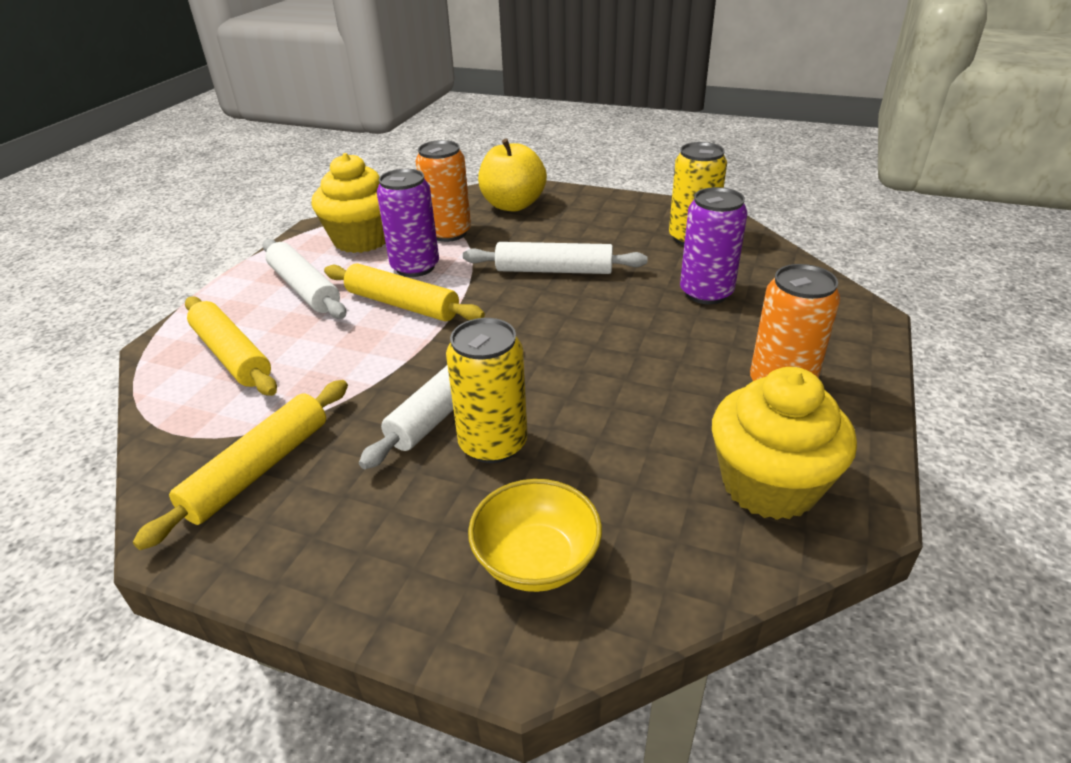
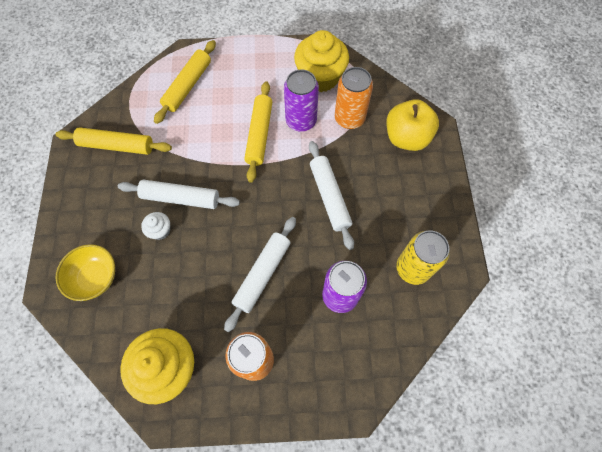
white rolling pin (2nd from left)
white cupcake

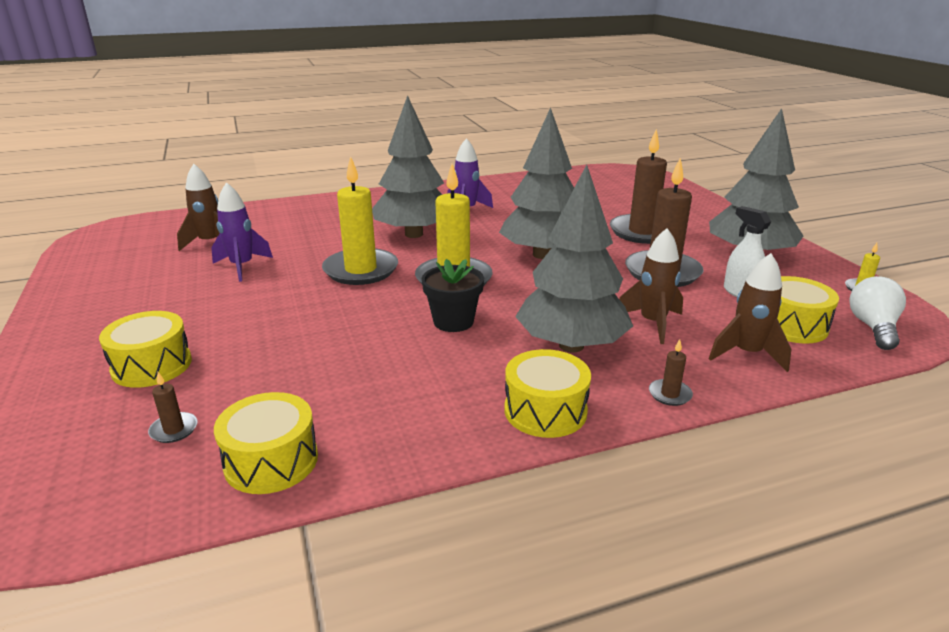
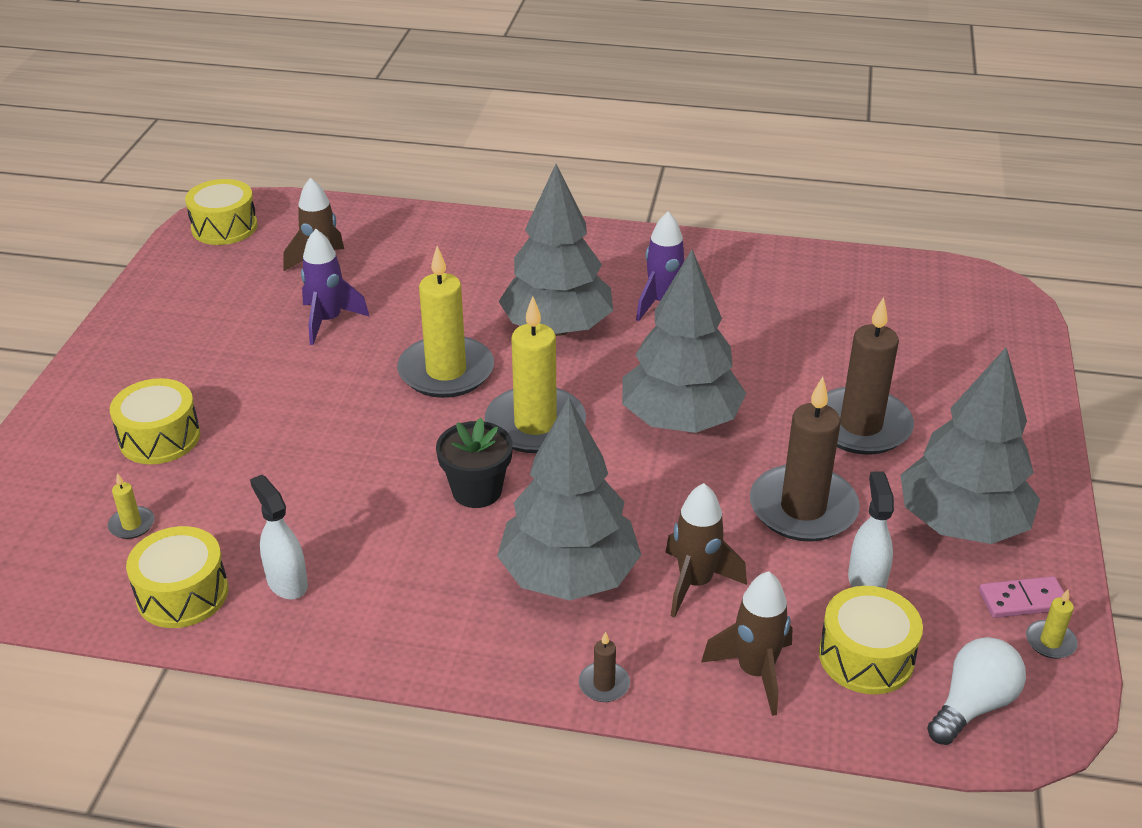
yellow candle (1st from left)
yellow drum (3rd from left)
white spray bottle (1st from left)
pink domino

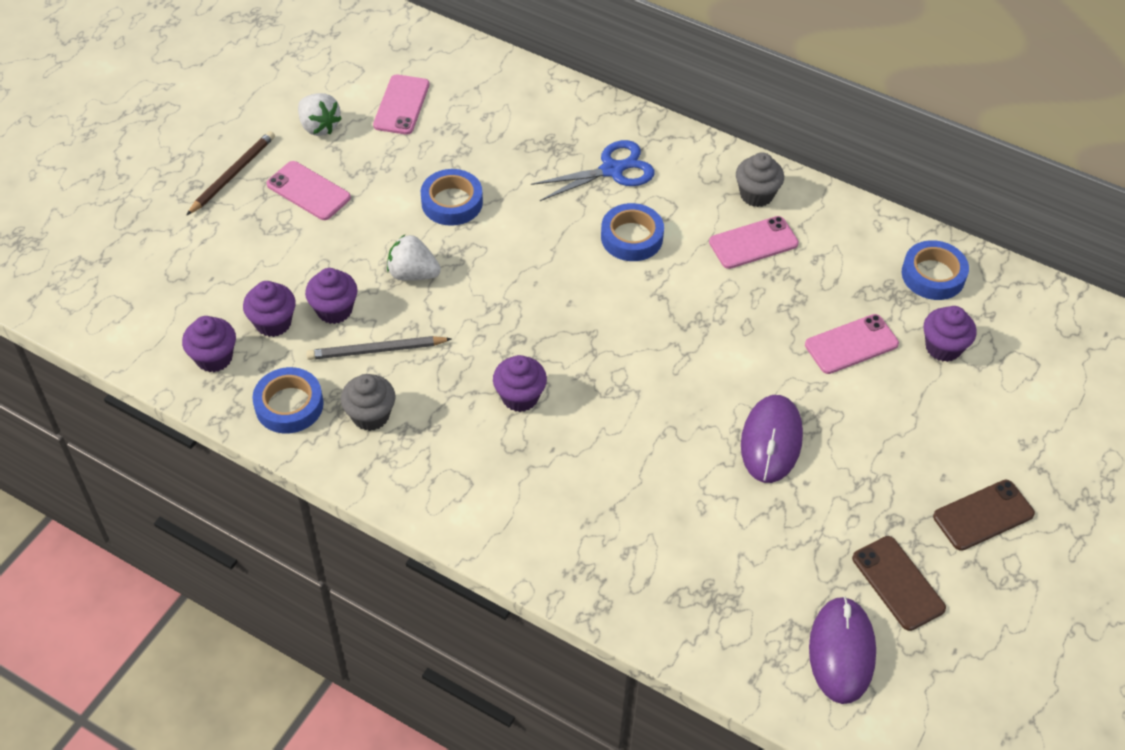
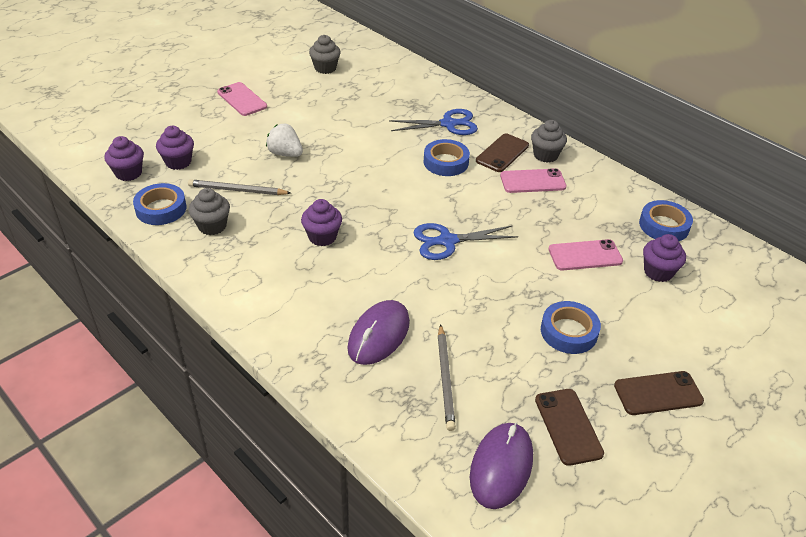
brown pencil
white strawberry (1st from left in the first image)
purple cupcake (3rd from left in the first image)
grey cupcake (2nd from left)
blue tape (3rd from left)
purple mouse (1st from left)
blue scissors (2nd from left)
grey pencil (2nd from left)
brown phone (1st from left)

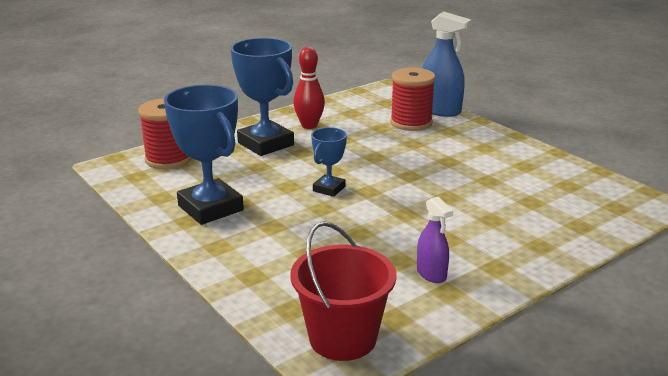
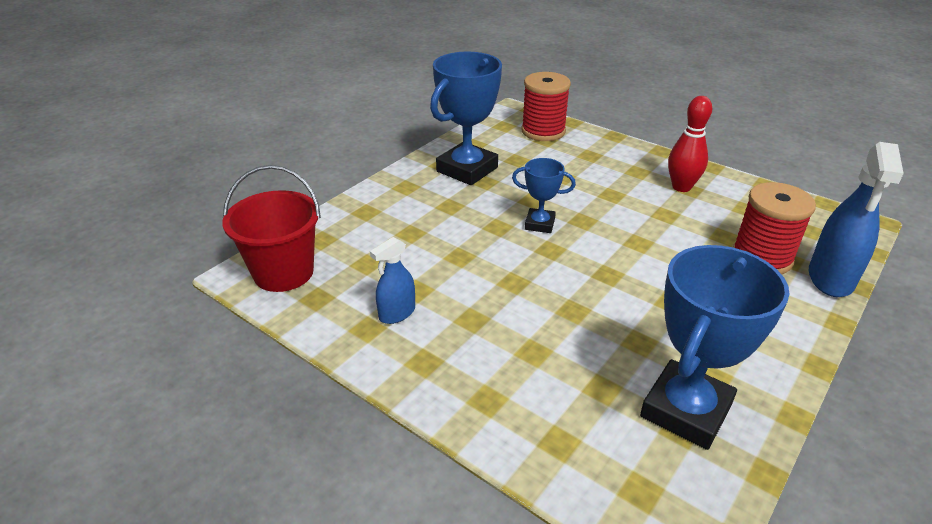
blue trophy (3rd from left)
blue spray bottle (1st from left)

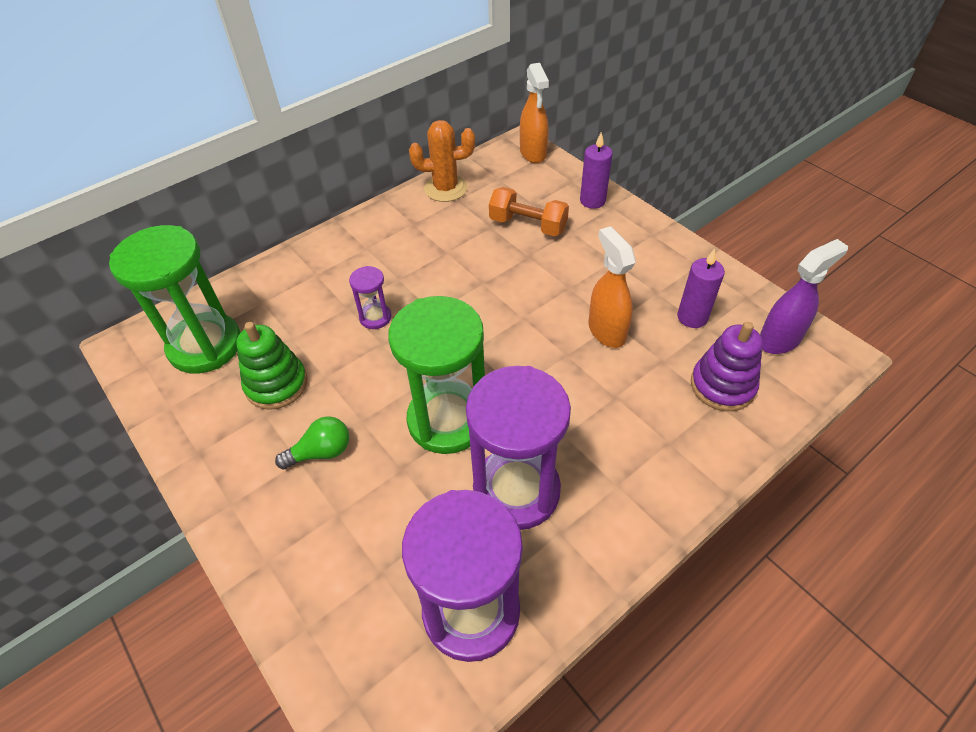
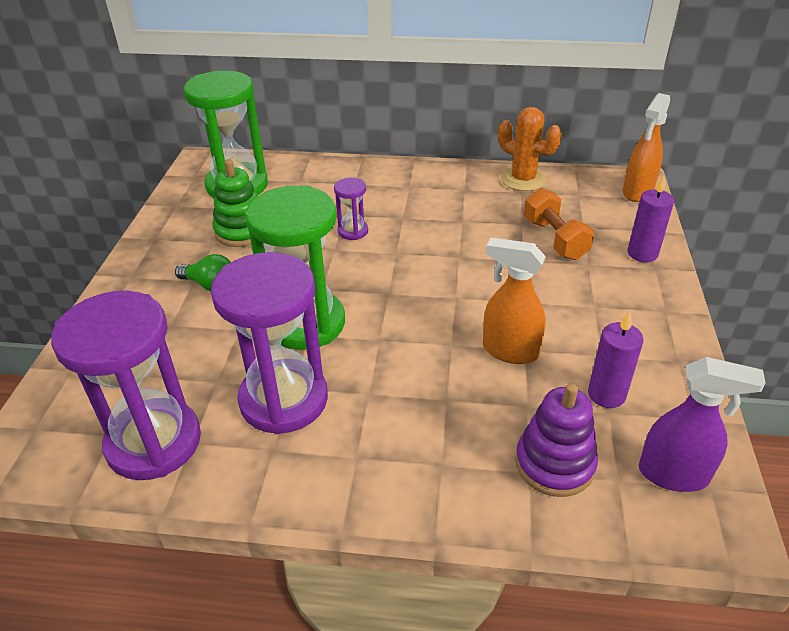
orange spray bottle (1st from left)

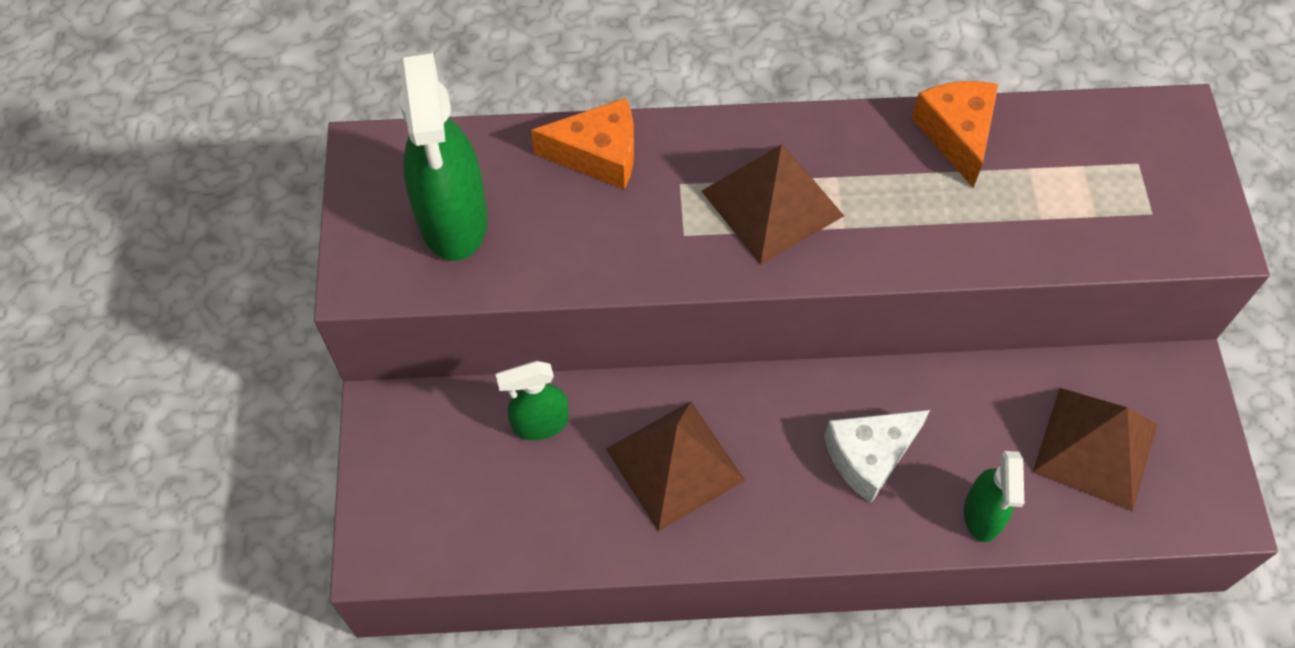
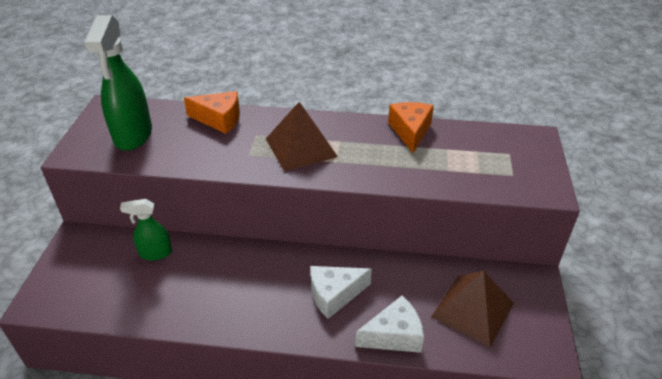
brown pyramid (1st from left in the first image)
white cheese (2nd from left)

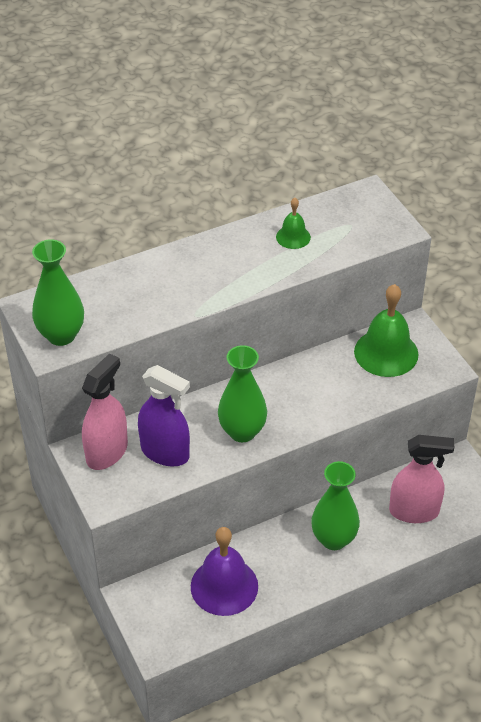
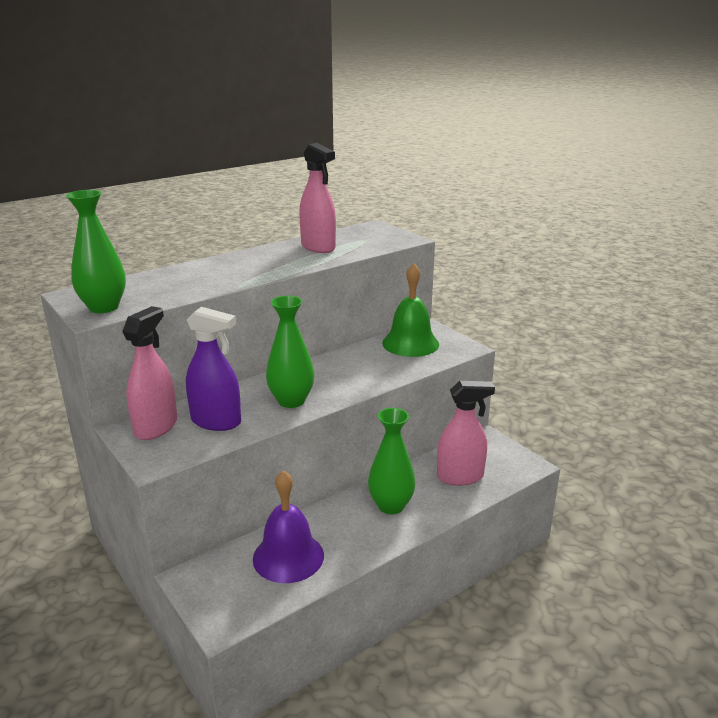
pink spray bottle (2nd from left)

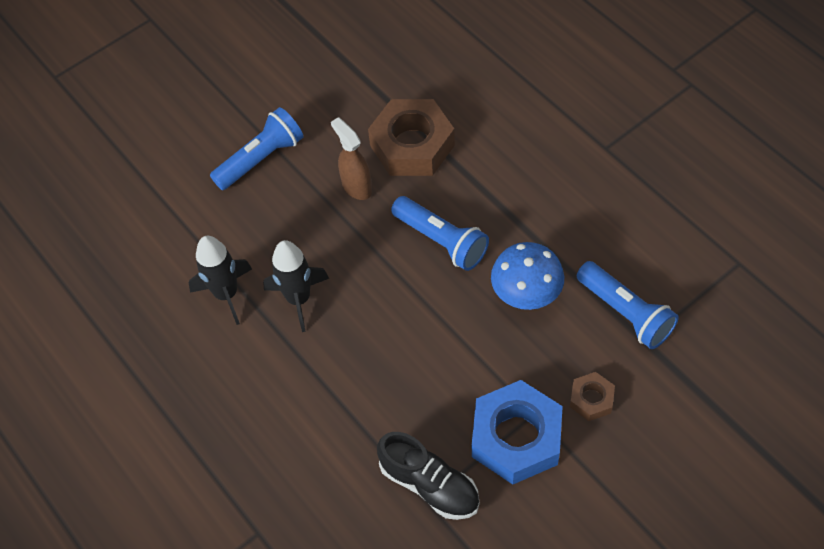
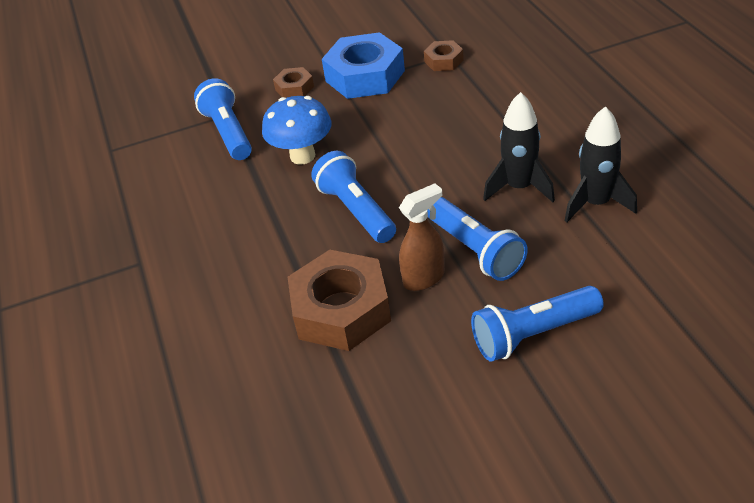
brown spray bottle
brown nut (3rd from left)
blue flashlight (3rd from left)

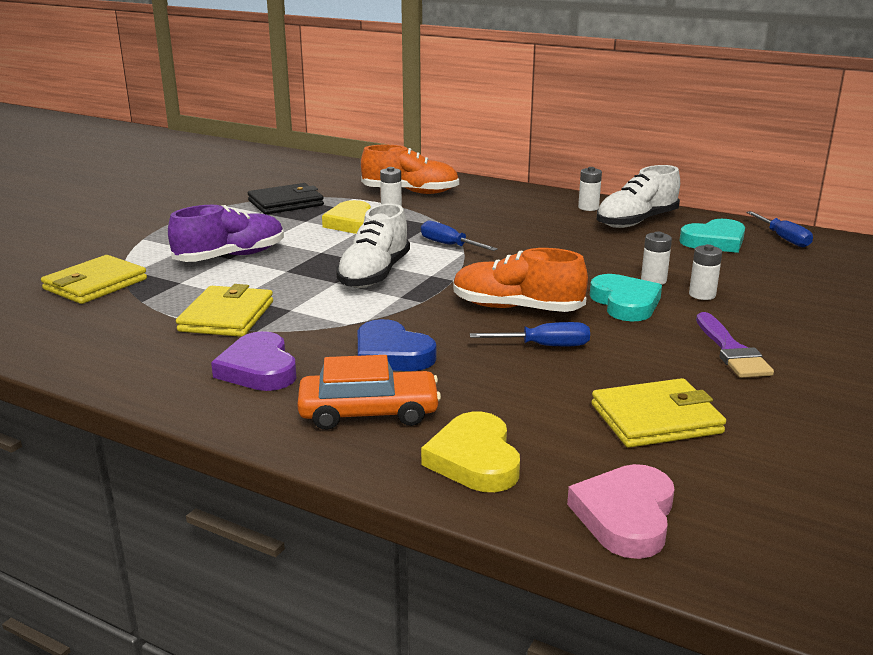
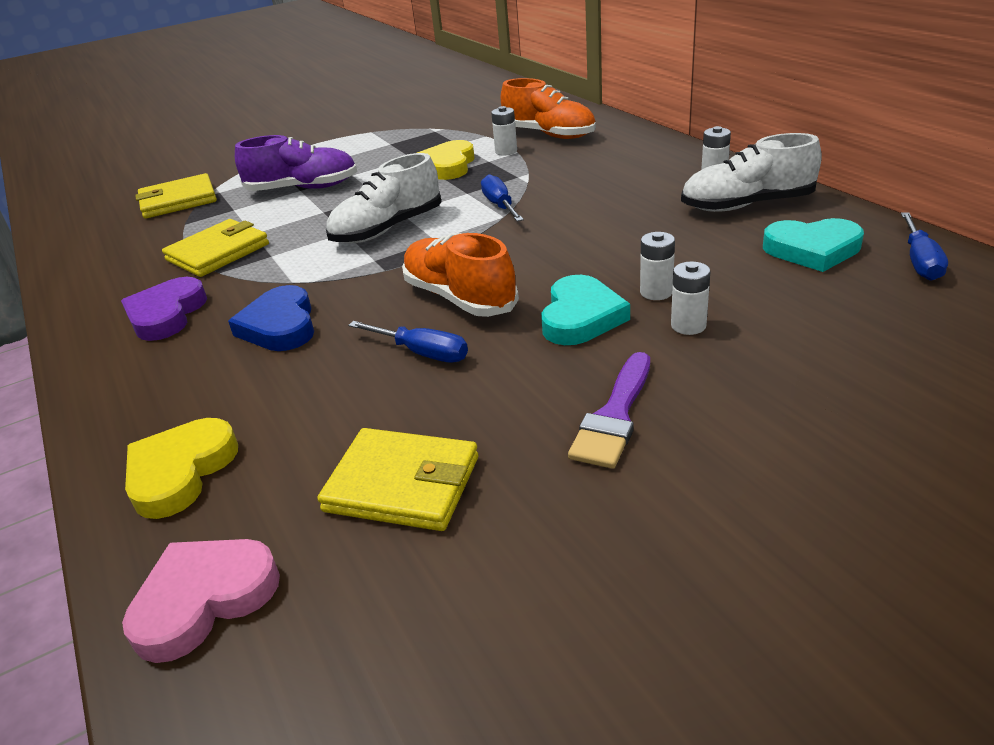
black wallet
orange car

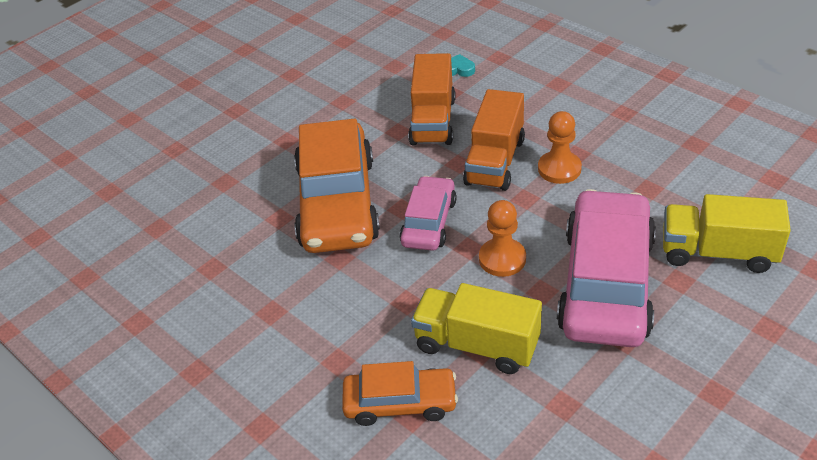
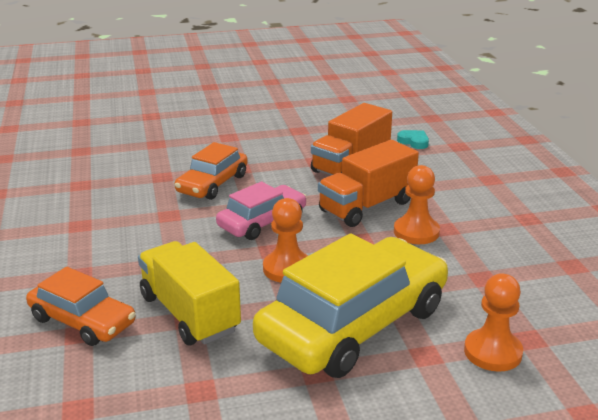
orange car (2nd from left)
yellow car
orange pawn (3rd from left)

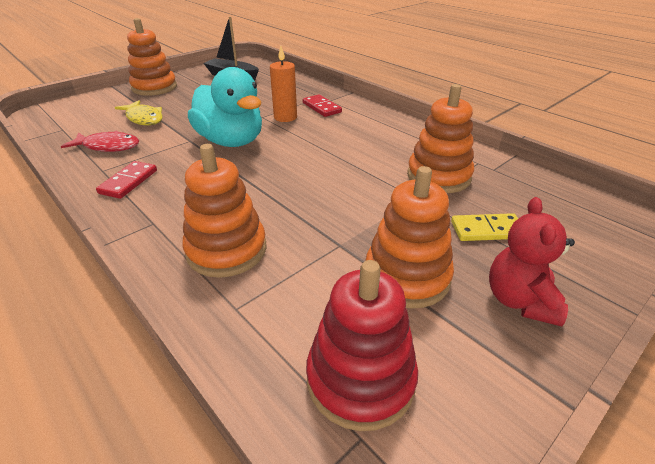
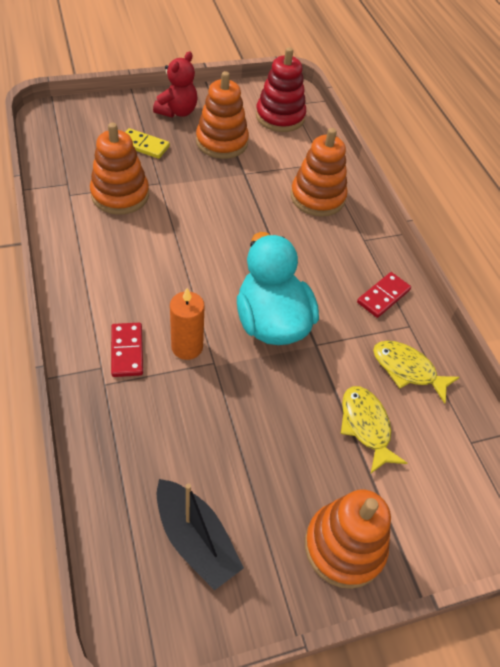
yellow fish (2nd from left)

